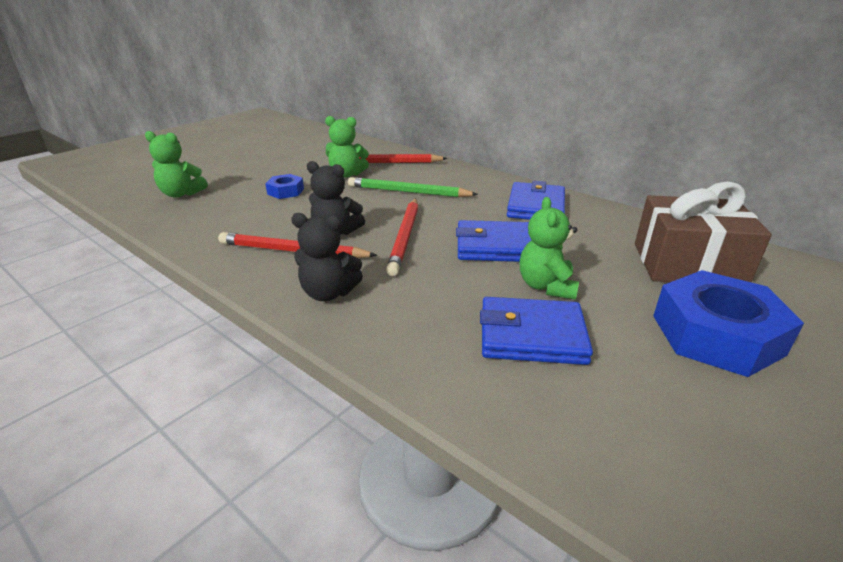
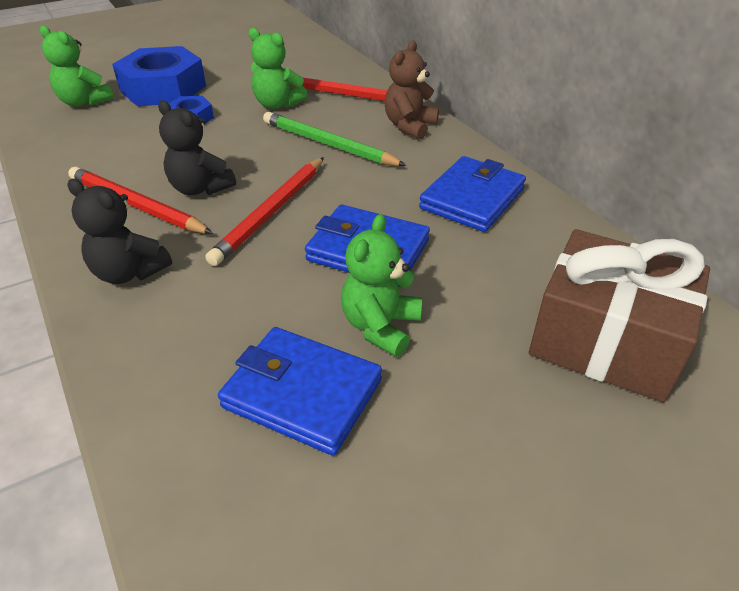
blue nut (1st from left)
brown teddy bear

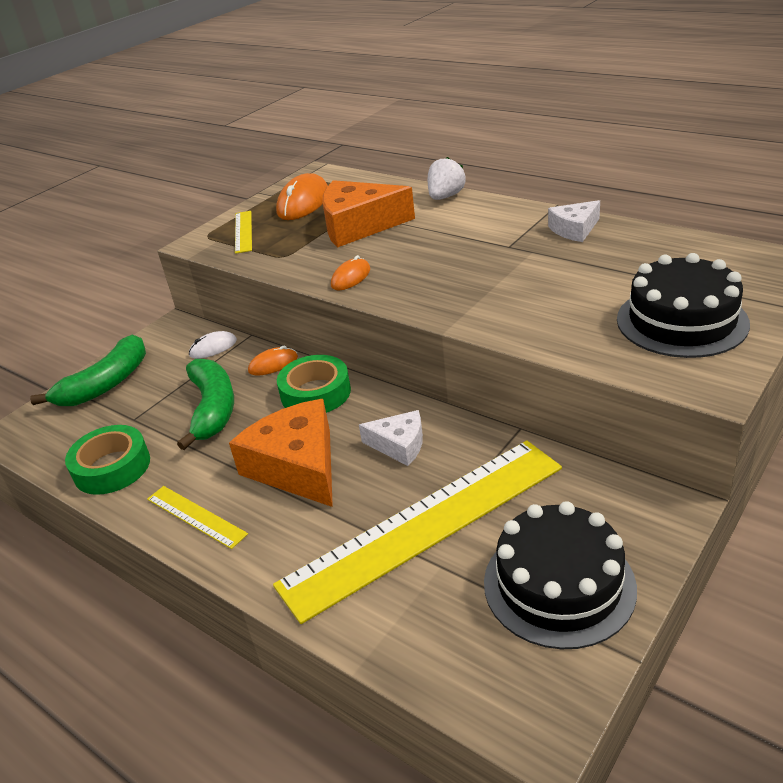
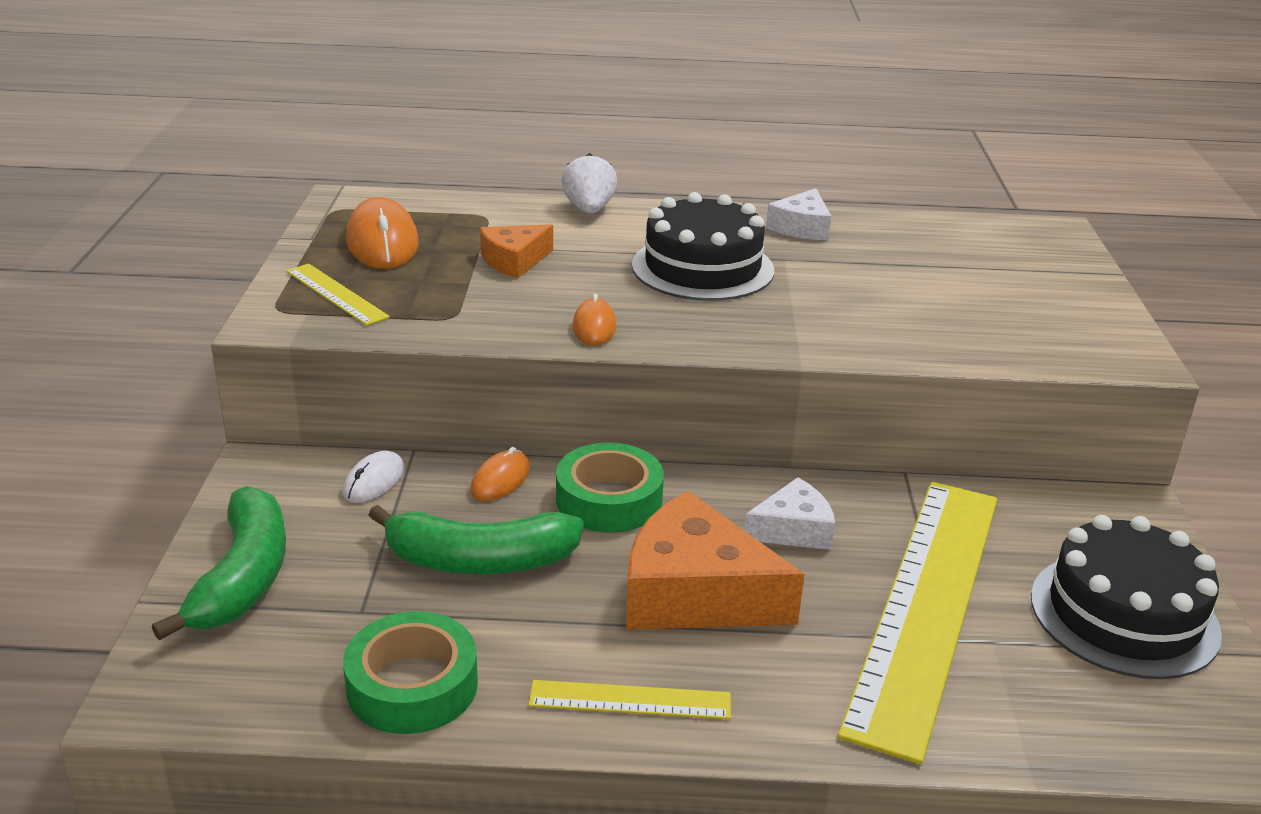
green banana (2nd from left)
orange cheese (1st from left)
black cake (1st from left)

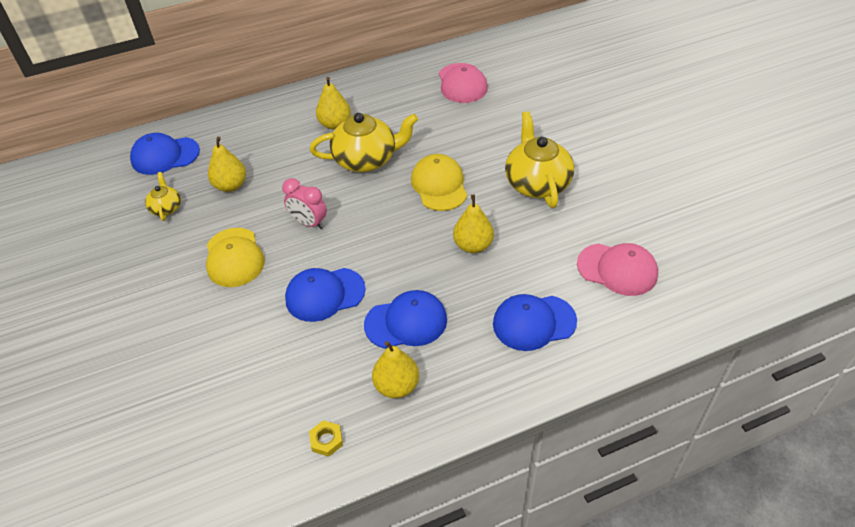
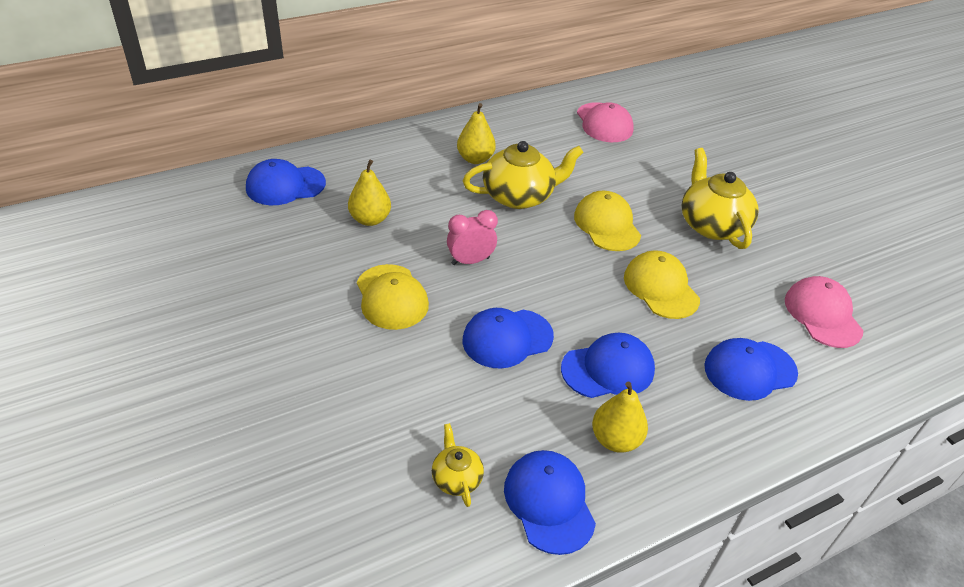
yellow teapot (1st from left)
pink clock
blue cap (3rd from left)
yellow cap (3rd from left)
pink cap (2nd from left)

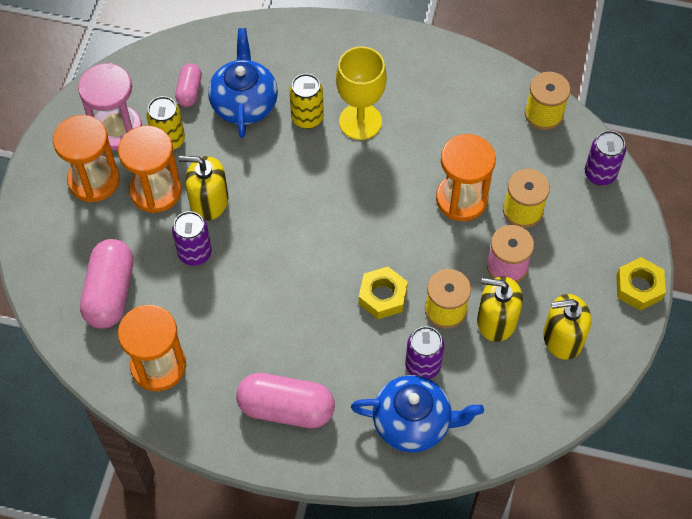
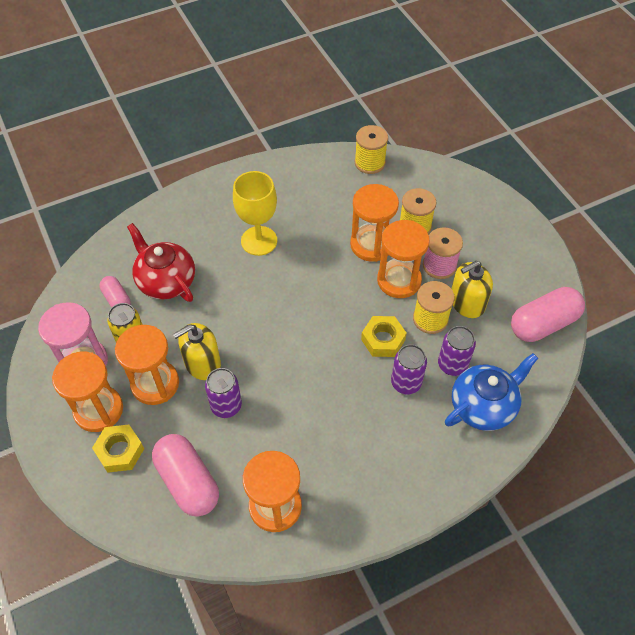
red teapot
pink capsule (3rd from left)
yellow can (2nd from left in the first image)
yellow soap dispenser (3rd from left in the first image)
purple can (2nd from left)
yellow nut (1st from left)
orange hourglass (5th from left)

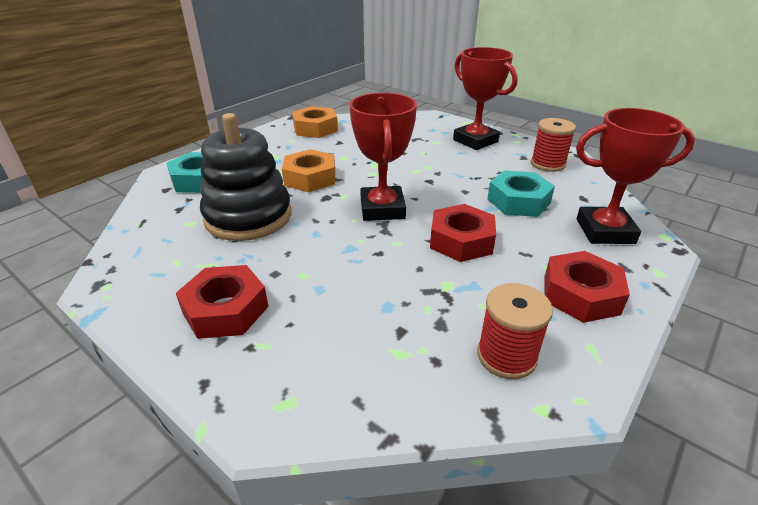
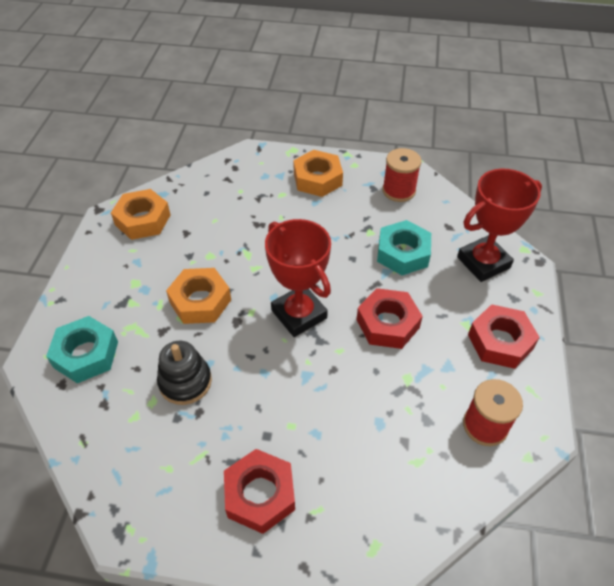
black stacking toy
orange nut (3rd from left)

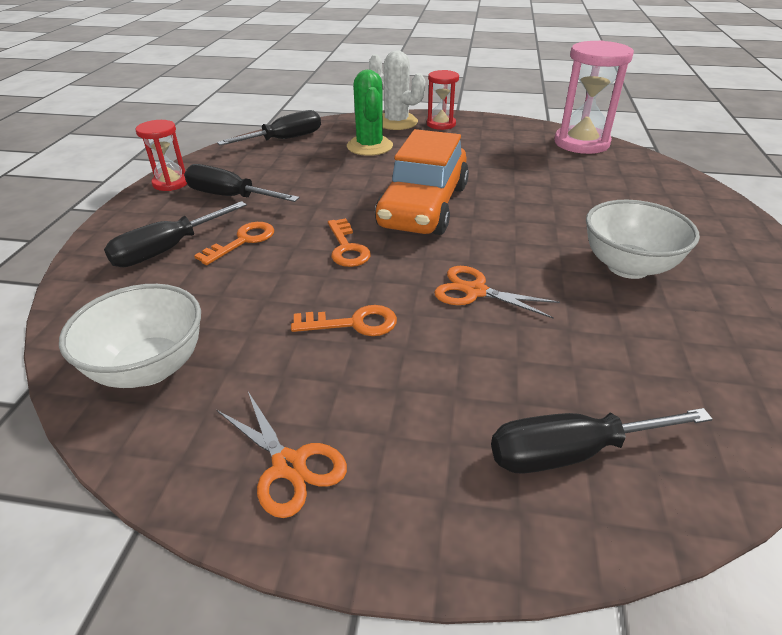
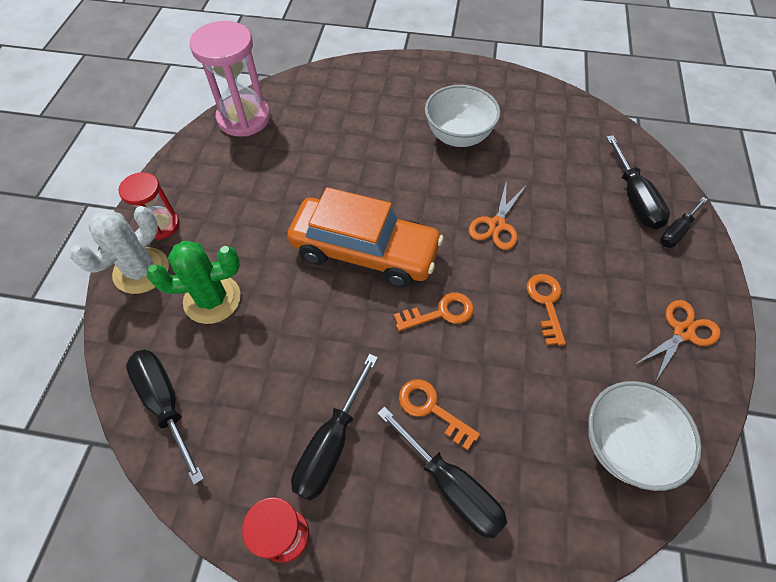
black screwdriver (5th from left)

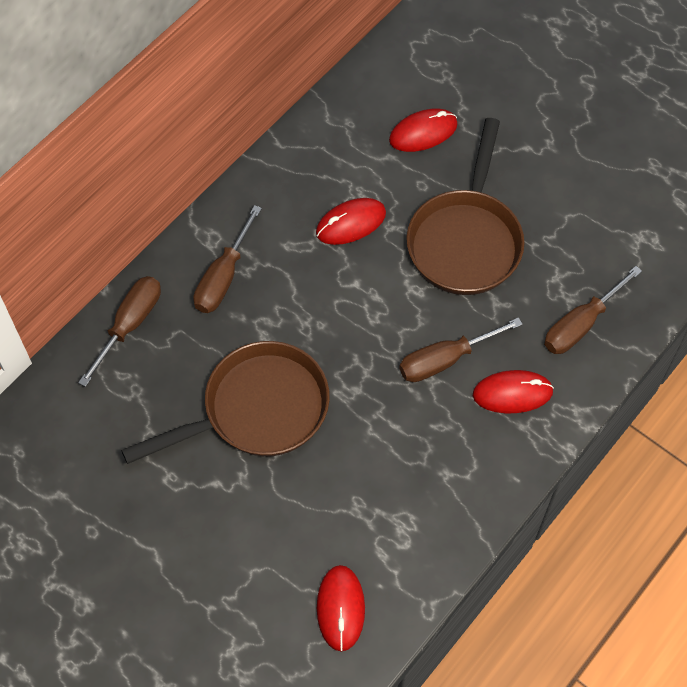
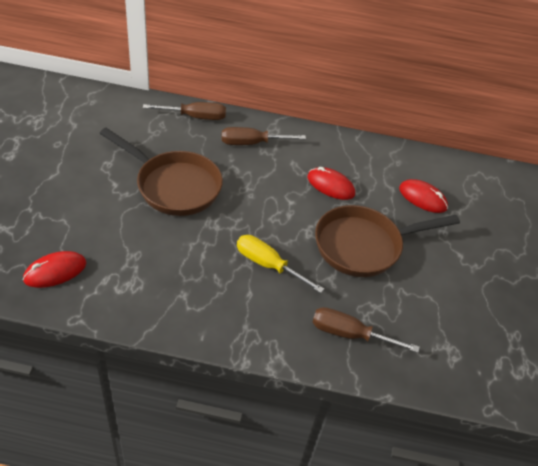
yellow screwdriver
red mouse (4th from left in the first image)

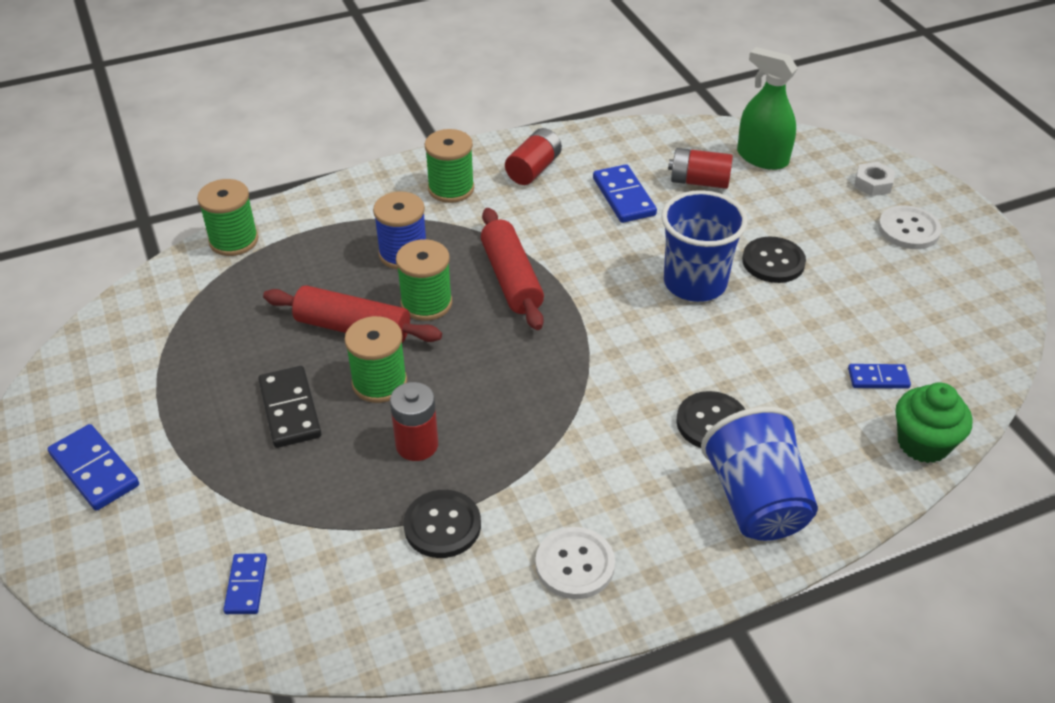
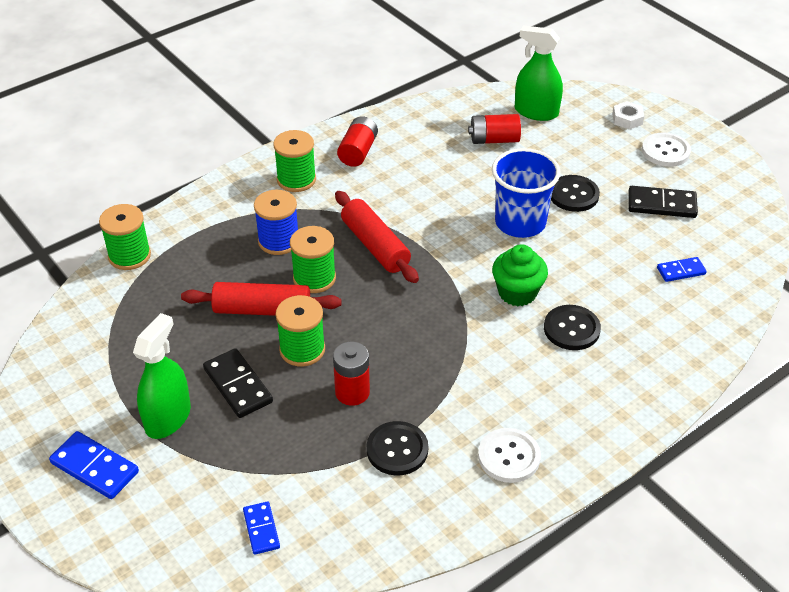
blue domino (3rd from left in the first image)
blue cup (2nd from left in the first image)
green cupcake
green spray bottle (1st from left)
black domino (2nd from left)

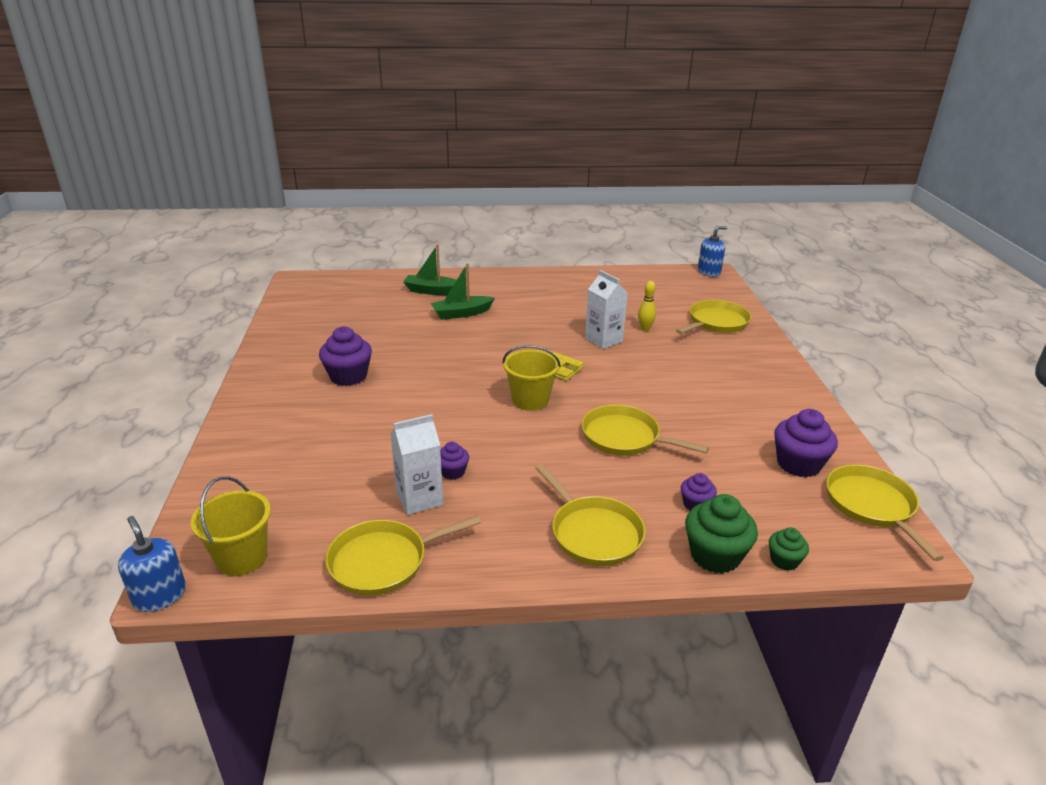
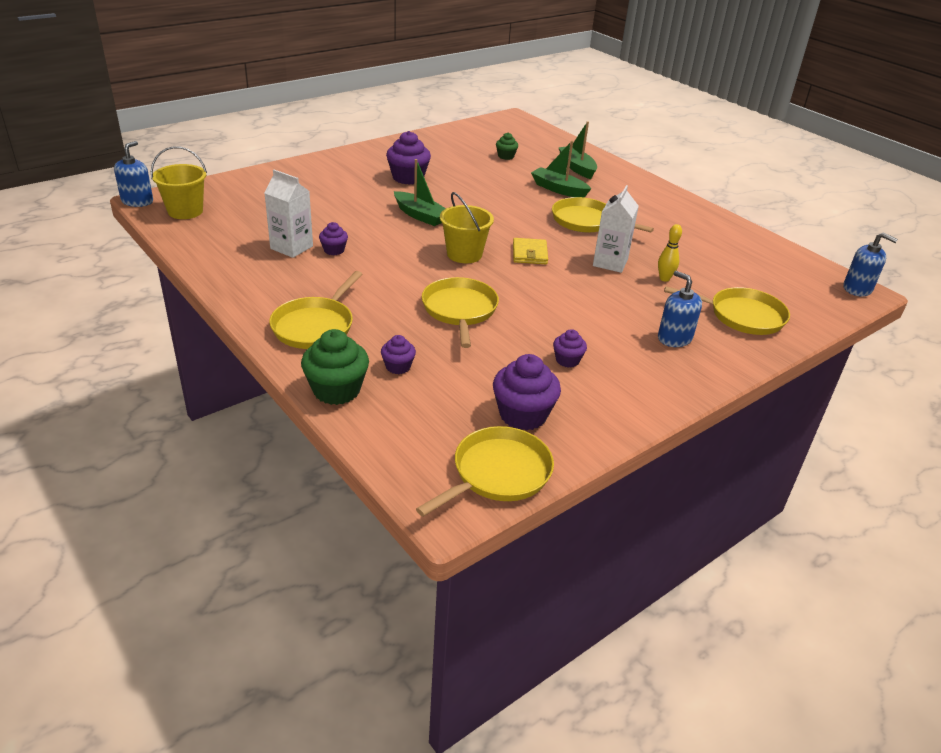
yellow pan (4th from left)
green cupcake (2nd from left)
green boat (1st from left)
purple cupcake (5th from left)
blue soap dispenser (2nd from left)

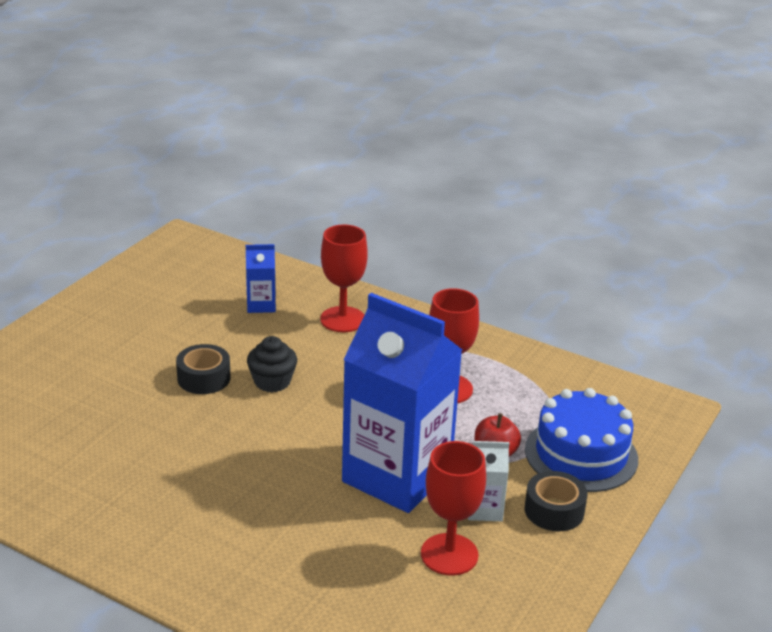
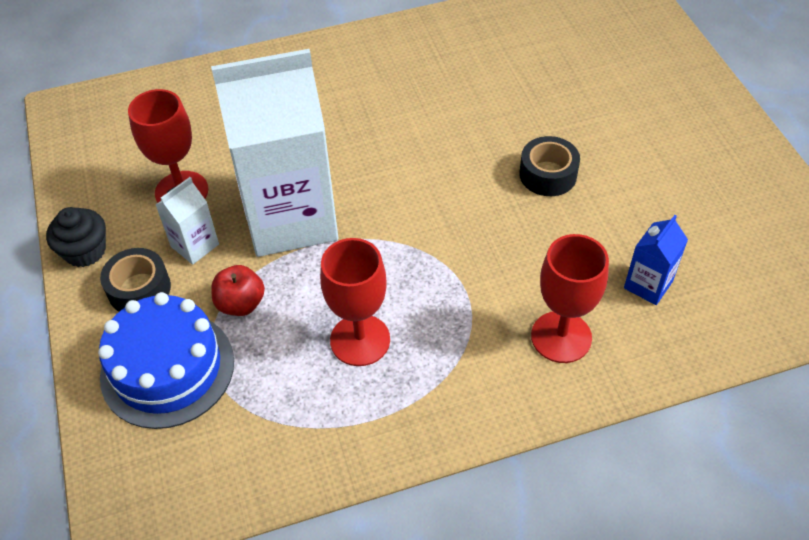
black cupcake
white carton (2nd from left)

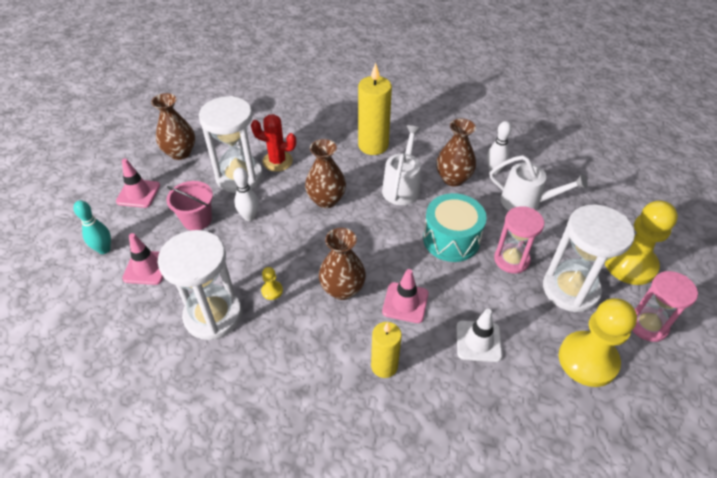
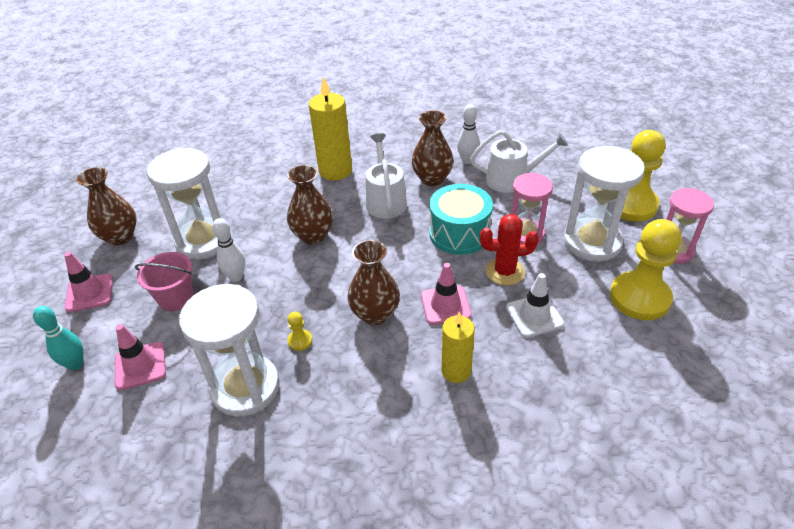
red cactus

